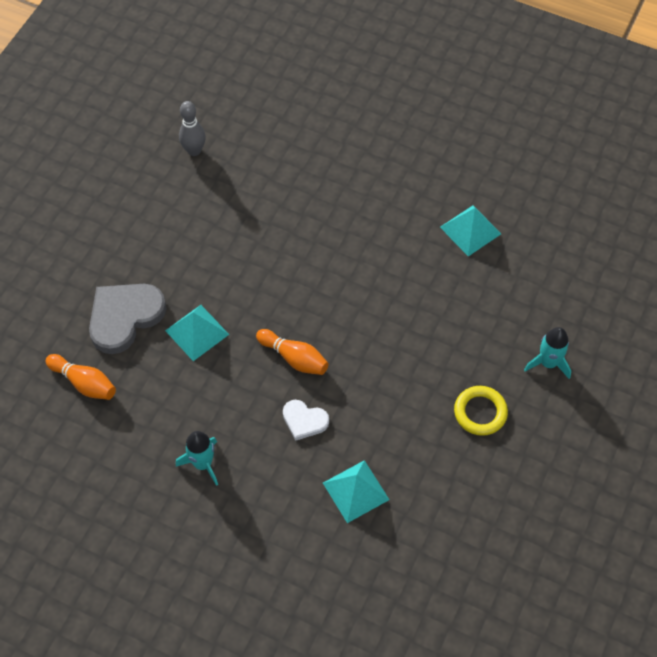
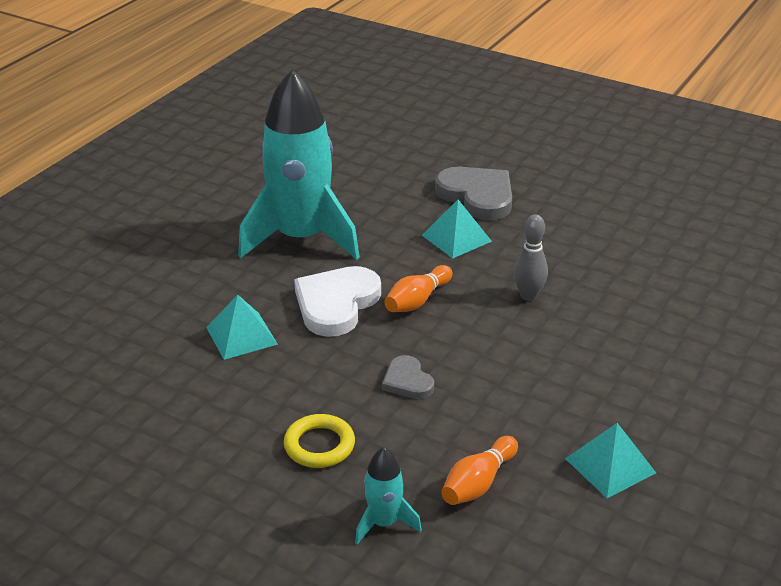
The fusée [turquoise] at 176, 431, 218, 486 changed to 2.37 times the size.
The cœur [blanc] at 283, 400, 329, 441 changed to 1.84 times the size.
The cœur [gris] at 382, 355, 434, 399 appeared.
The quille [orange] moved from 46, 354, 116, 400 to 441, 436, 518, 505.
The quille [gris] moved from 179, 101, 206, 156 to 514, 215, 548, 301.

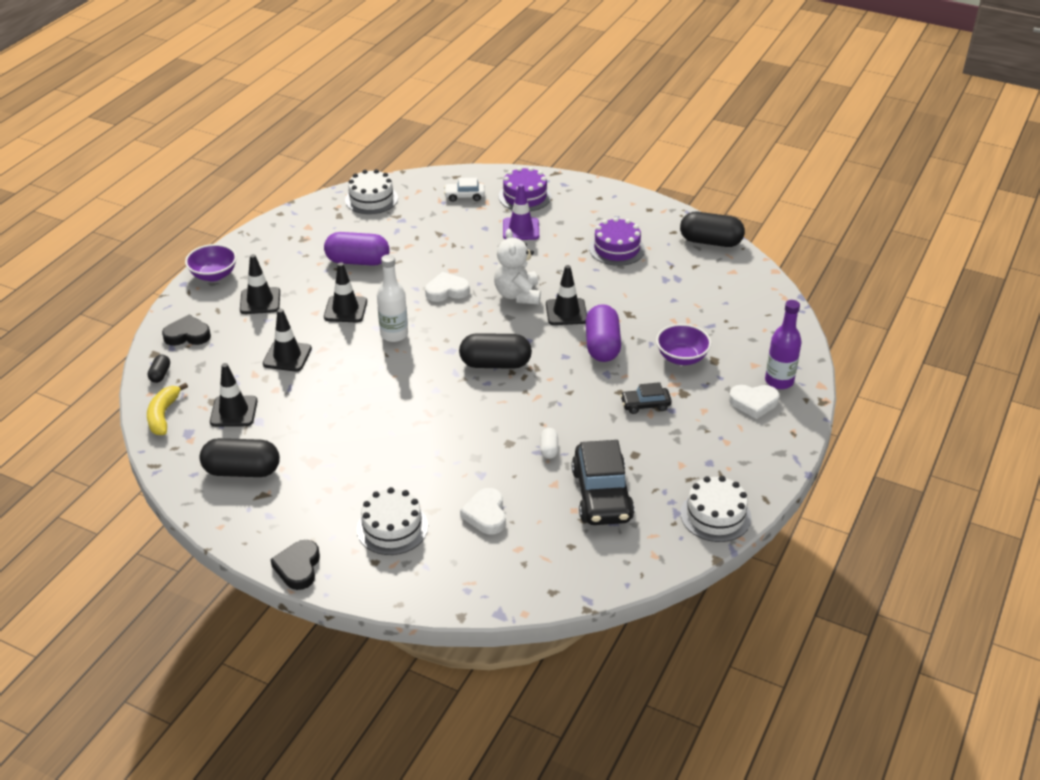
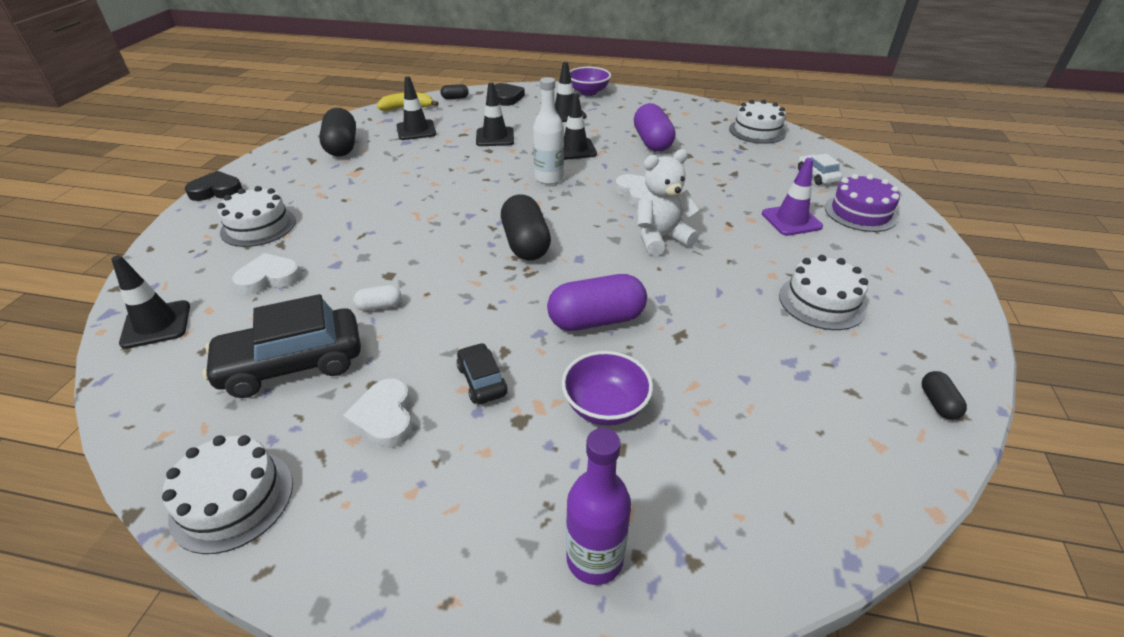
The cône de chantier [noir] moved from 546, 265, 587, 325 to 111, 255, 190, 349.
The cœur [blanc] moved from 729, 385, 779, 419 to 343, 378, 413, 448.
The gâteau [violet] at 589, 217, 645, 266 became the gâteau [blanc] at 779, 255, 868, 330.
The gélule [noir] at 680, 212, 745, 247 changed to 0.48 times the size.

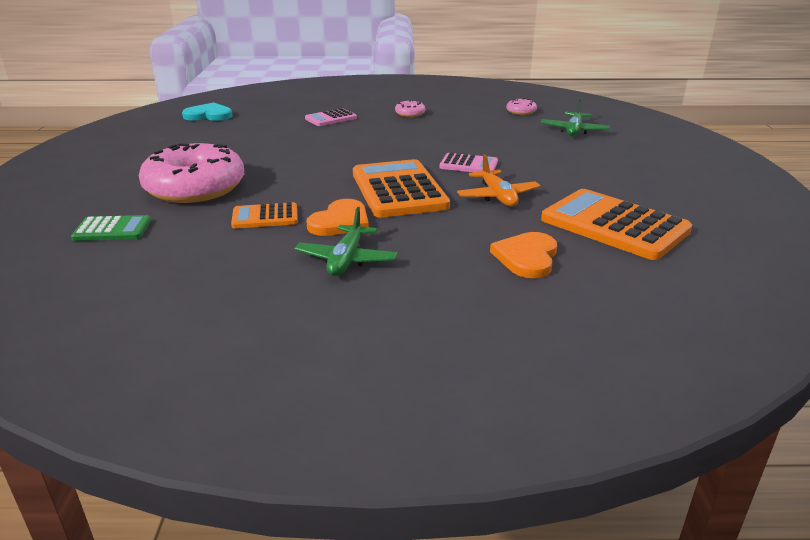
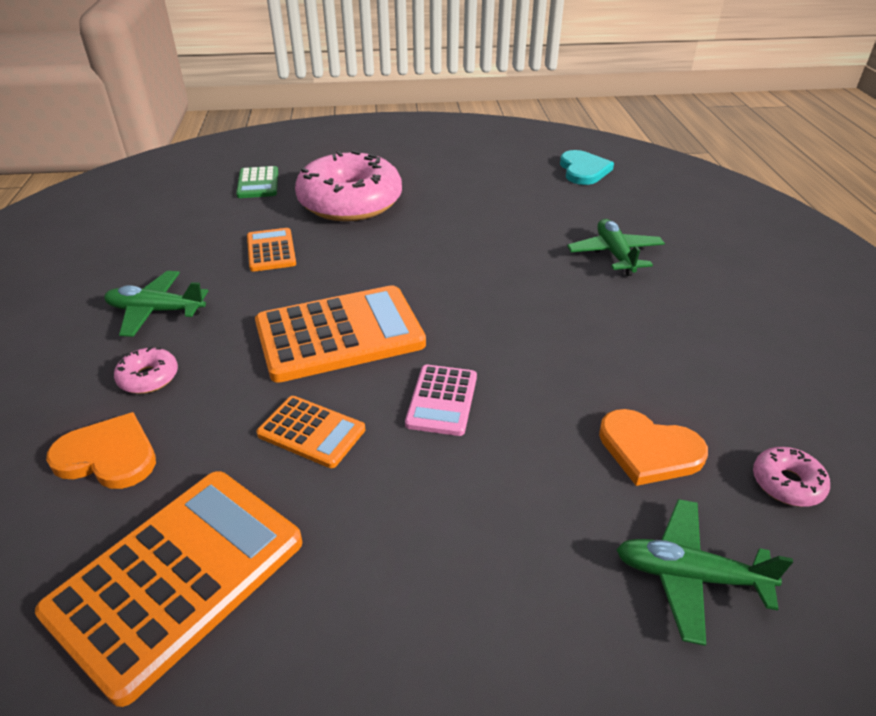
The beignet [rose] moved from 395, 100, 426, 117 to 114, 346, 178, 394.
The avion [orange] at 457, 154, 540, 206 was replaced by the calculatrice [orange] at 257, 396, 365, 468.
The calculatrice [rose] at 305, 108, 357, 126 was replaced by the avion [vert] at 567, 219, 665, 276.
The cœur [orange] moved from 306, 199, 369, 236 to 599, 409, 708, 486.

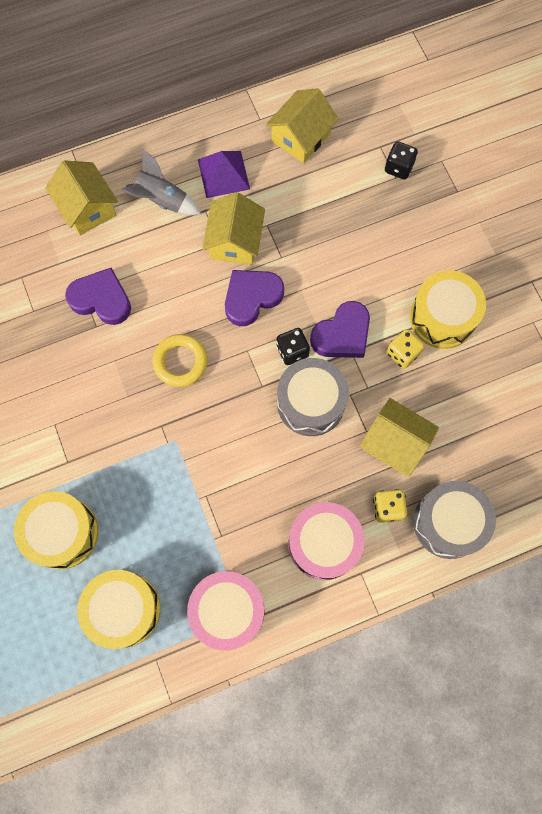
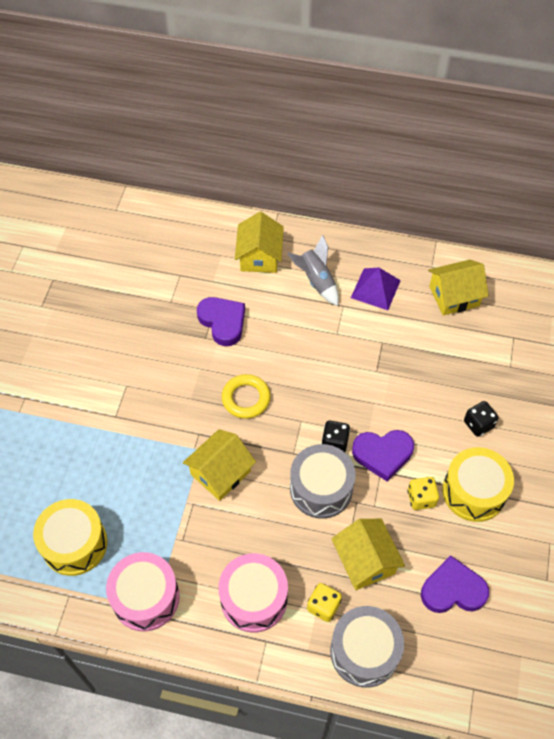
The maison [jaune] moved from 202, 192, 265, 265 to 183, 429, 256, 501.
The cœur [violet] moved from 225, 270, 284, 326 to 421, 555, 489, 613.
The dé [noir] moved from 385, 141, 418, 179 to 464, 401, 498, 437.
The tambour [jaune] at 14, 491, 98, 569 disappeared.

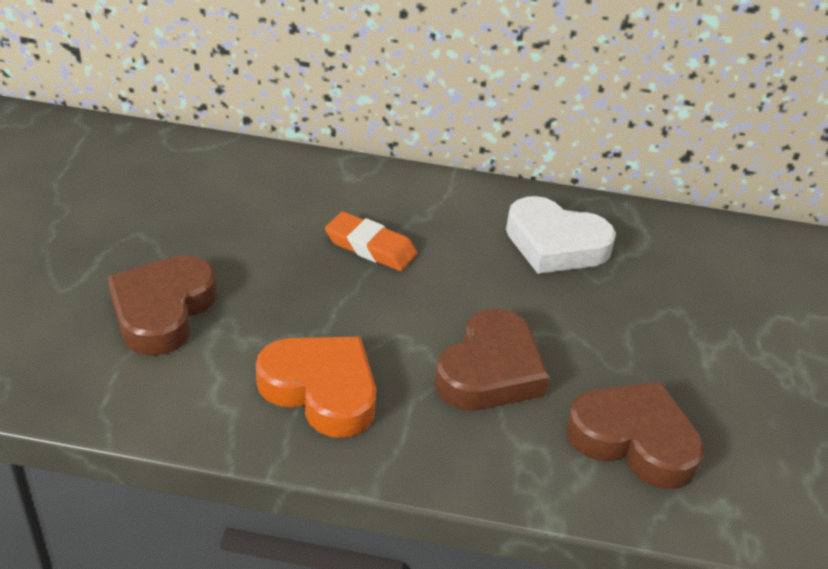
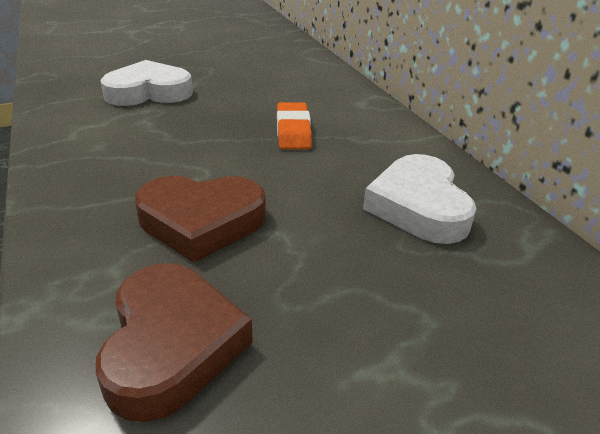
The cœur [marron] at 107, 255, 217, 356 became the cœur [blanc] at 100, 60, 193, 106.
The cœur [orange] at 256, 337, 376, 438 disappeared.

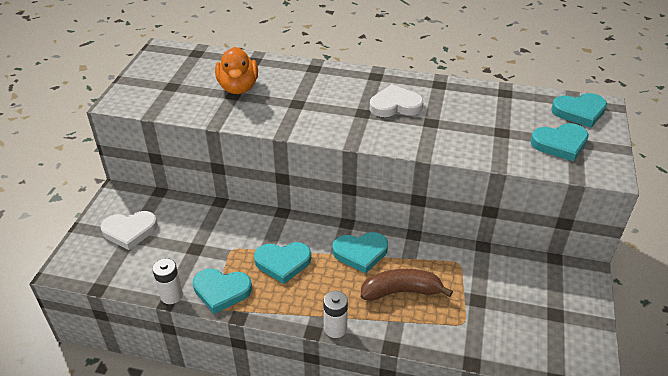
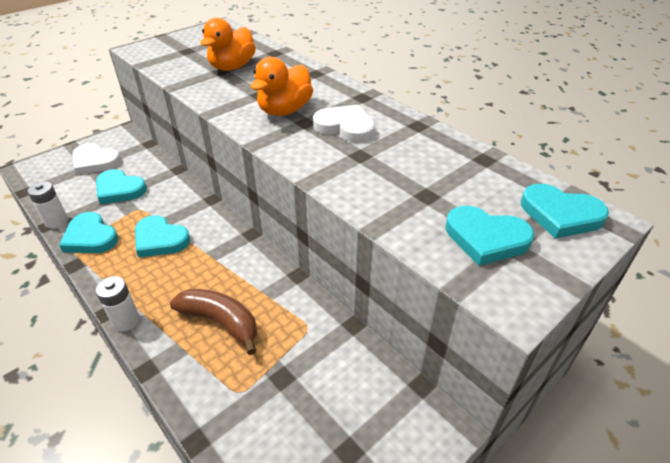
The cœur [turquoise] moved from 333, 232, 388, 274 to 96, 169, 147, 204.
The canard [orange] at 251, 57, 313, 116 appeared.

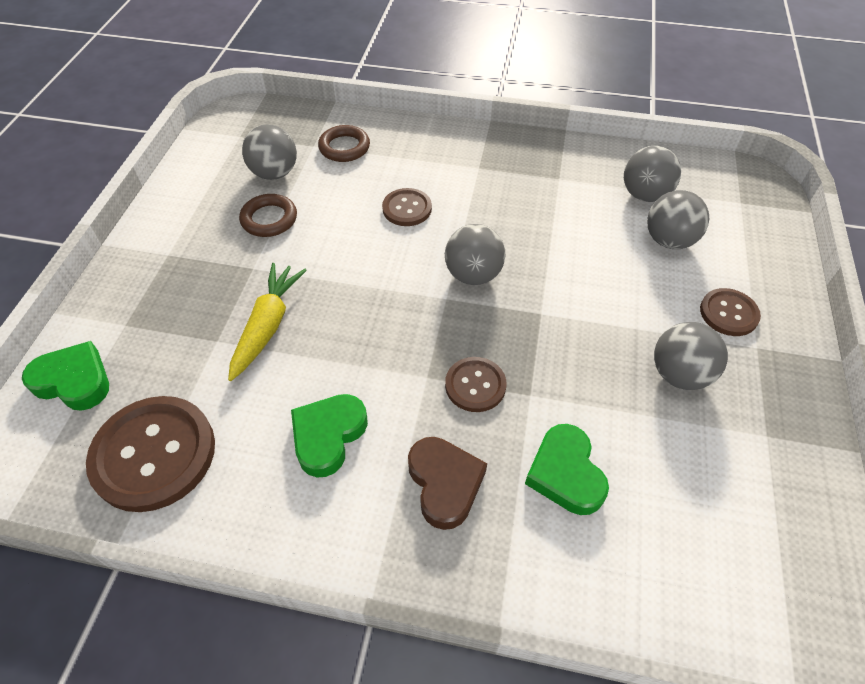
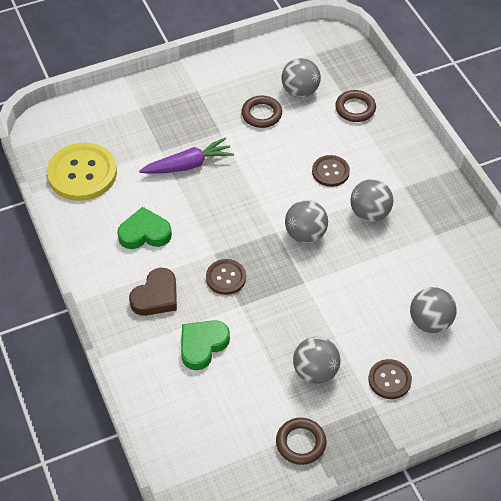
The bouton [marron] at 86, 396, 215, 512 became the bouton [jaune] at 47, 143, 117, 201.
The carotte [jaune] at 228, 263, 307, 381 became the carotte [violet] at 139, 137, 234, 174.
The anneau [marron] at 276, 418, 326, 465 appeared.
The balle [gris] moved from 624, 146, 681, 202 to 350, 179, 393, 222.
The cœur [vert] at 22, 341, 109, 411 disappeared.

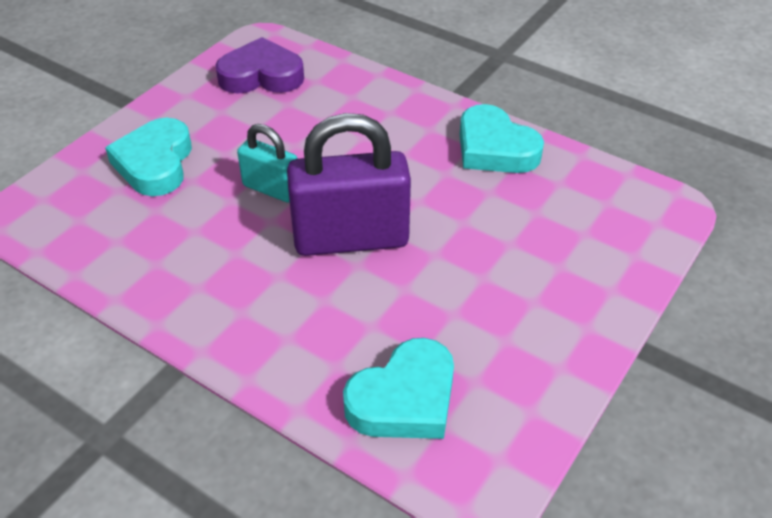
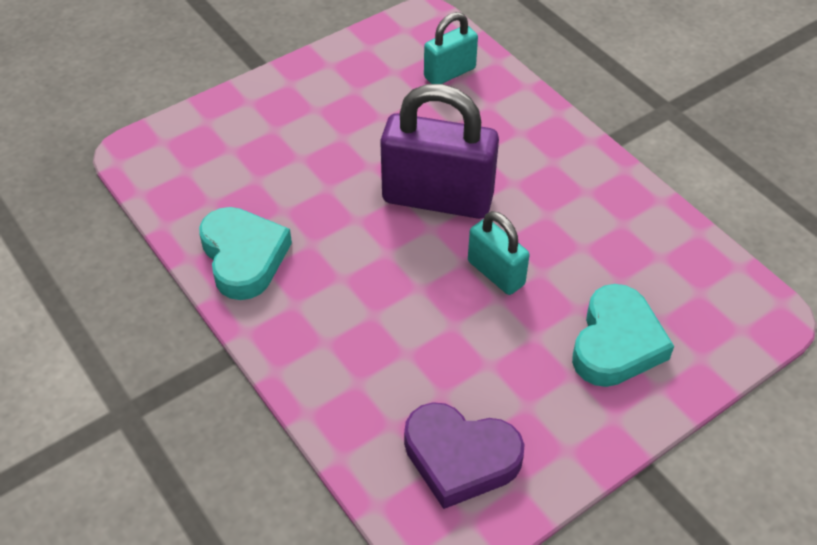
The cœur [turquoise] at 343, 338, 454, 439 was replaced by the cadenas [turquoise] at 424, 12, 478, 84.

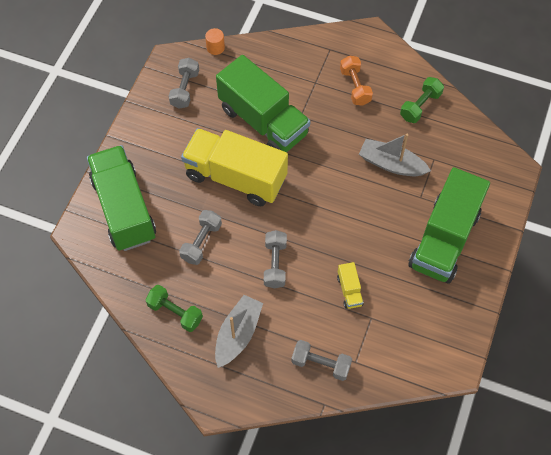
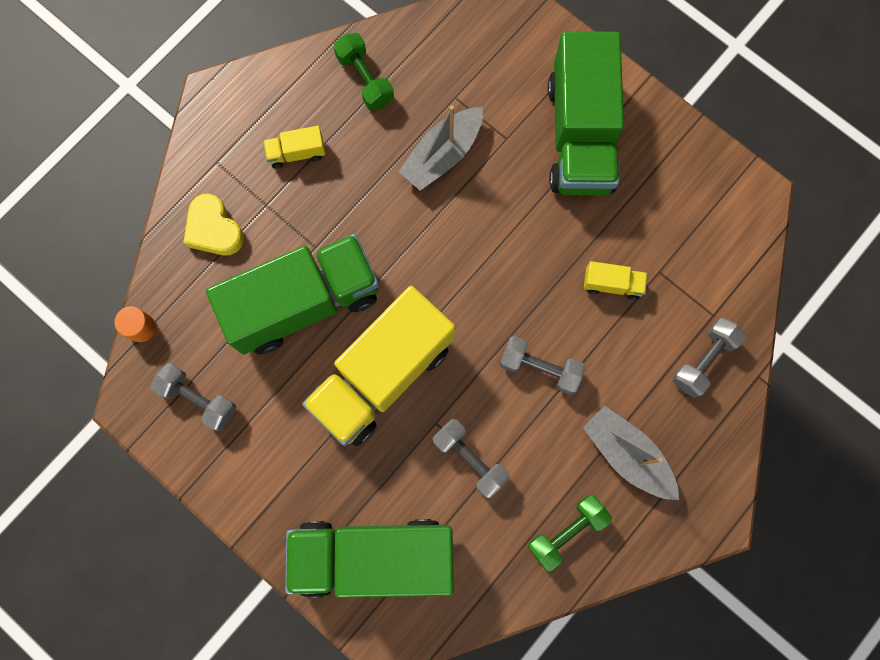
The cœur [jaune] at 183, 194, 244, 255 appeared.
The haltère [orange] at 340, 55, 373, 106 was replaced by the camion [jaune] at 263, 126, 326, 169.
The camion [vert] at 408, 167, 490, 283 turned 45 degrees clockwise.

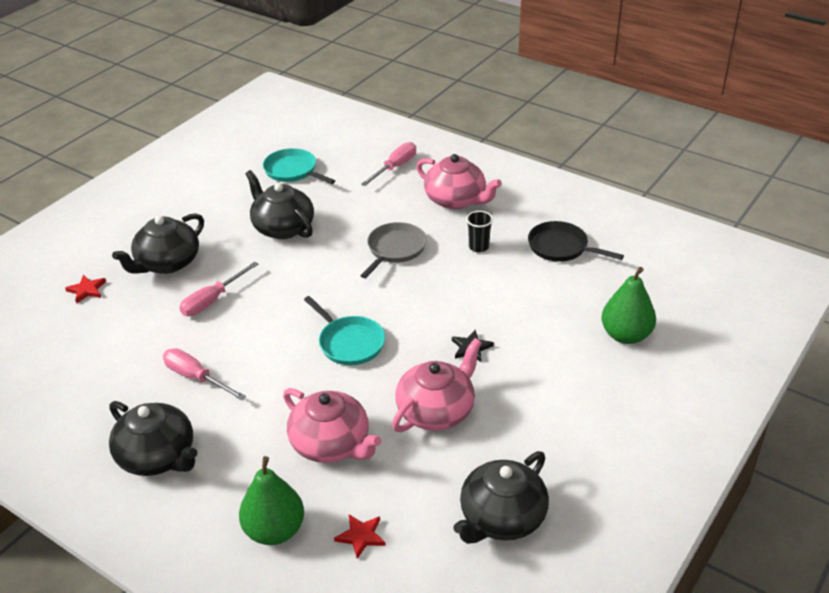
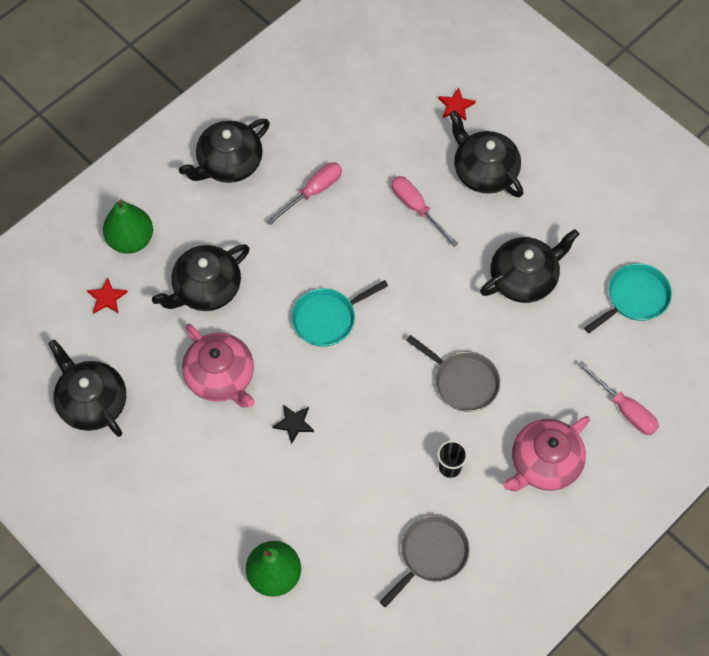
The théière [rose] at 283, 388, 381, 463 became the théière [noir] at 152, 244, 249, 311.
The poêle [noir] at 528, 221, 624, 262 became the poêle [gris] at 380, 515, 470, 608.

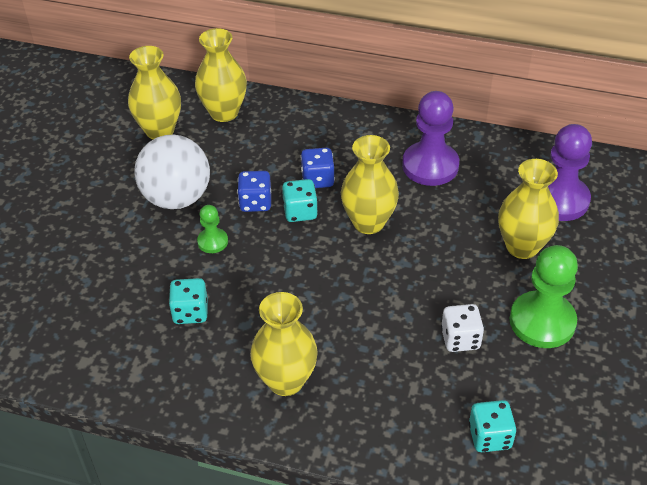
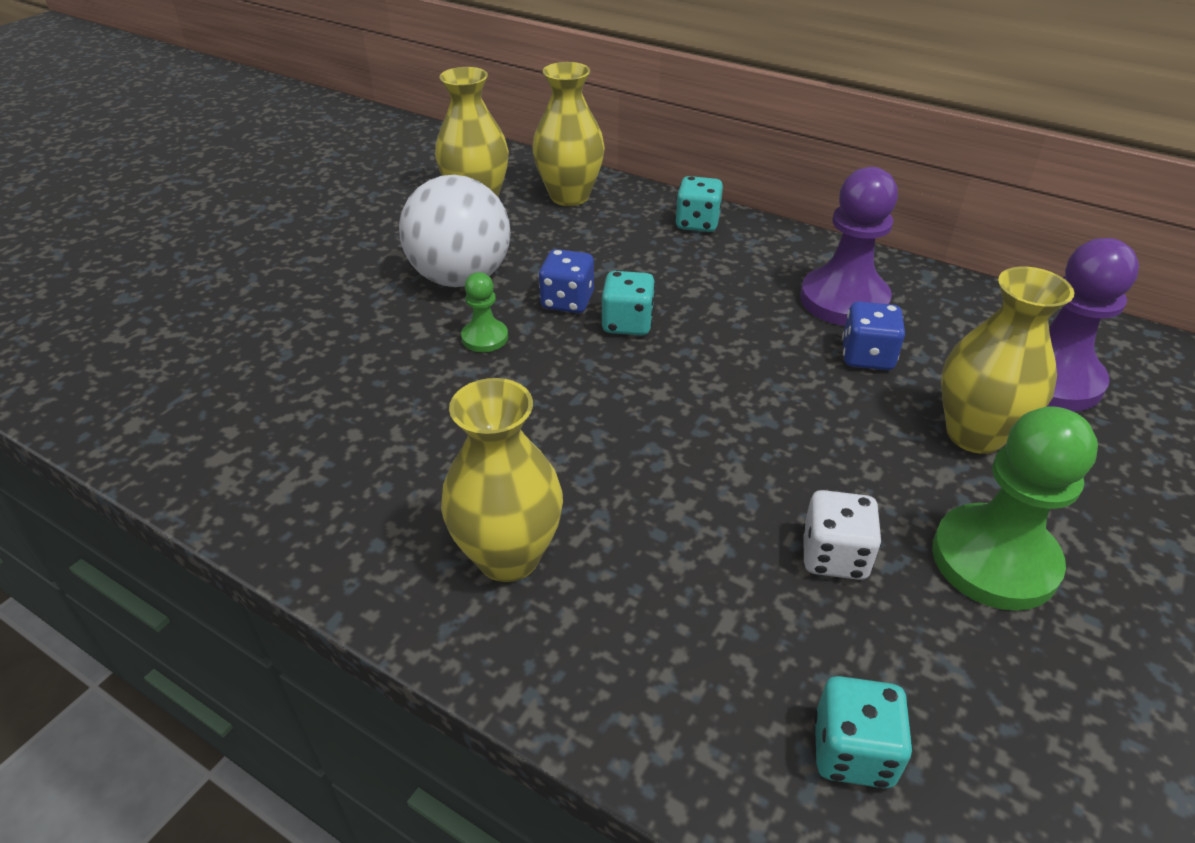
The dé [turquoise] moved from 169, 278, 208, 324 to 675, 176, 723, 232.
The dé [bleu] moved from 301, 148, 335, 188 to 842, 301, 905, 370.
The vase [jaune] at 341, 135, 399, 234 disappeared.

